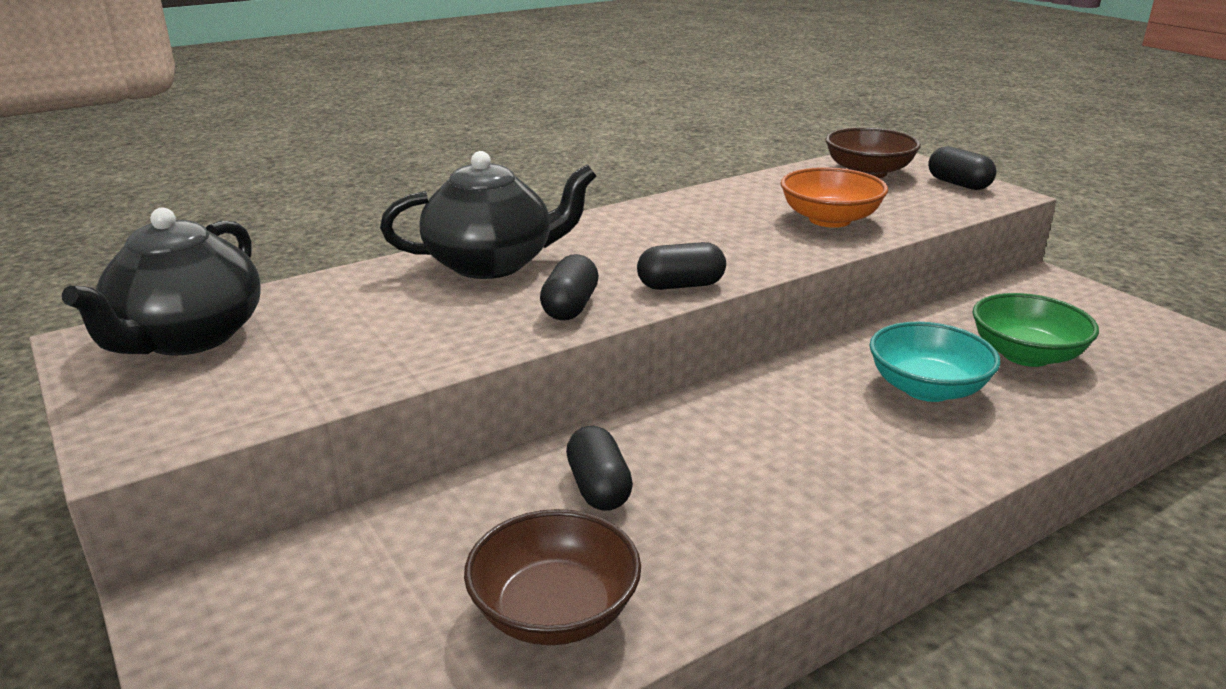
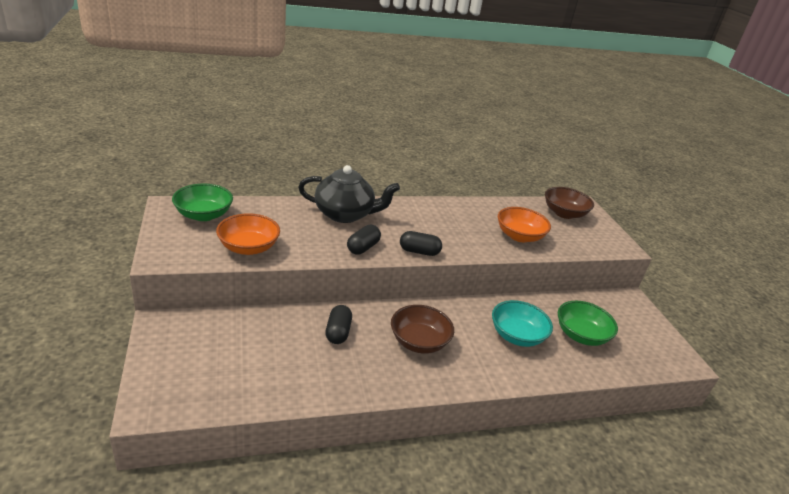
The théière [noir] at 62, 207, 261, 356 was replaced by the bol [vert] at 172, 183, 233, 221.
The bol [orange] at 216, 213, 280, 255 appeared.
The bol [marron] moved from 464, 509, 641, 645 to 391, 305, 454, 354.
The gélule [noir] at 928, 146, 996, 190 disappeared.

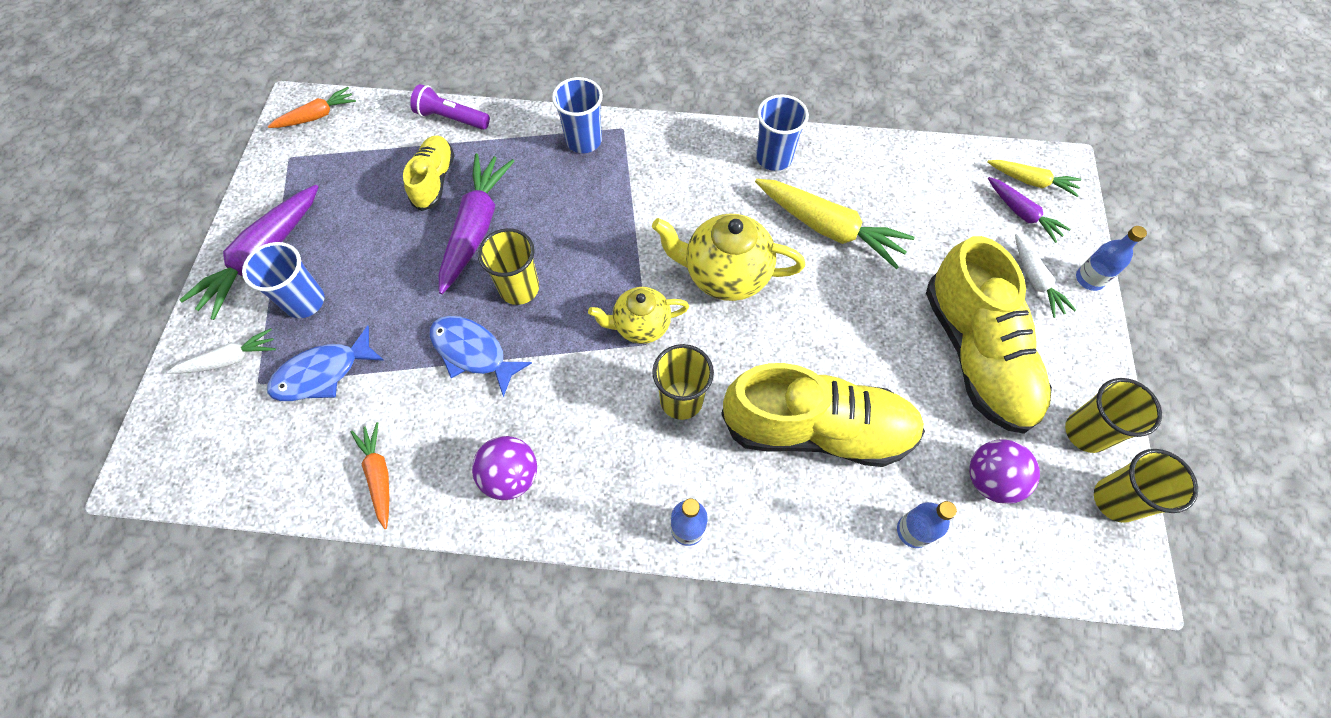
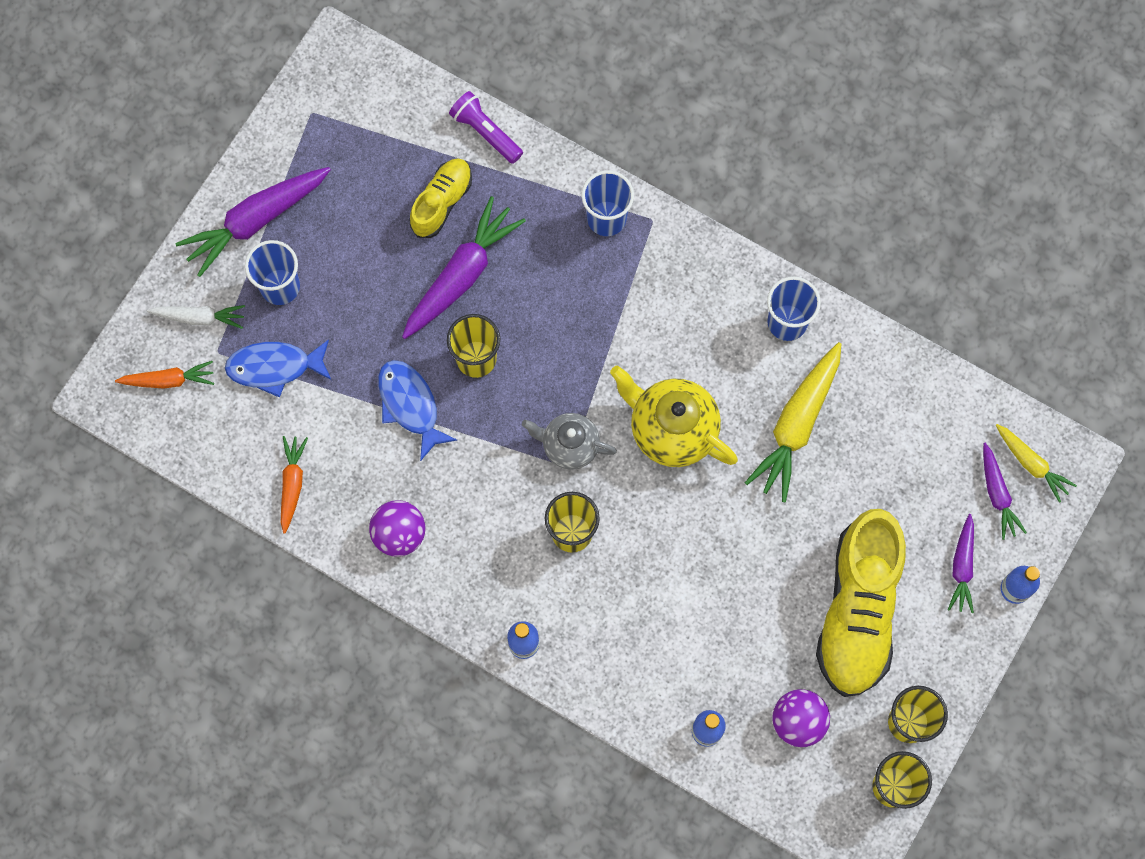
The carotte [orange] moved from 268, 87, 356, 128 to 115, 361, 214, 388.
The théière [jaune] at 588, 287, 689, 344 became the théière [gris] at 522, 413, 617, 470.
The carotte [jaune] at 755, 179, 915, 269 turned 60 degrees clockwise.
The carotte [blanc] at 1015, 234, 1076, 318 became the carotte [violet] at 948, 514, 974, 613.
The chaussure [jaune] at 721, 363, 925, 467 disappeared.

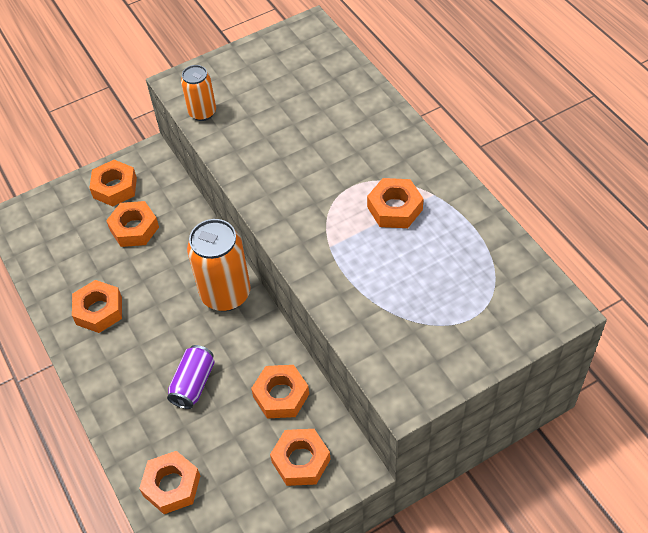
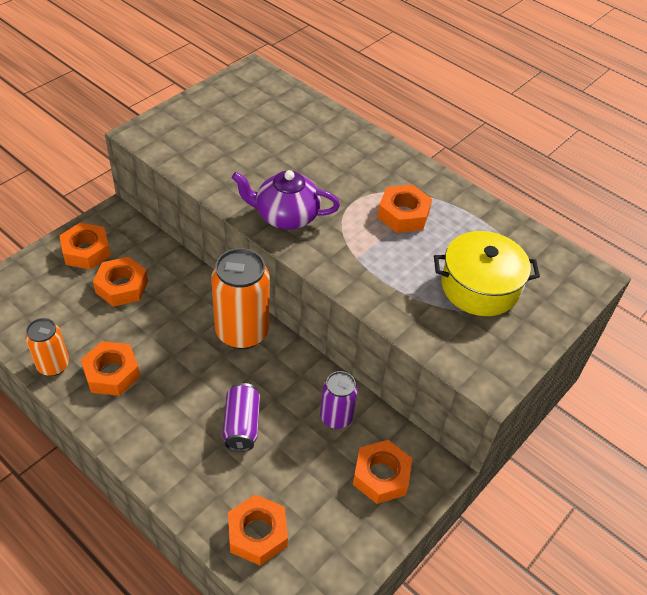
The canette [orange] moved from 181, 65, 216, 121 to 25, 318, 69, 376.
The théière [violet] at 232, 170, 340, 230 appeared.
The écrou [orange] at 251, 365, 309, 418 was replaced by the canette [violet] at 320, 371, 358, 429.
The marmite [jaune] at 434, 231, 540, 316 appeared.

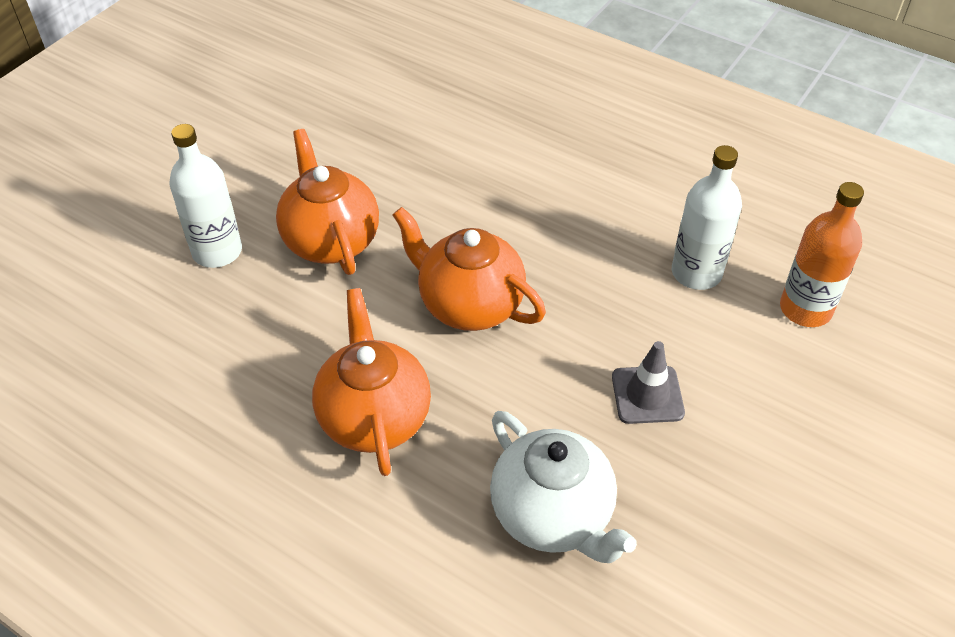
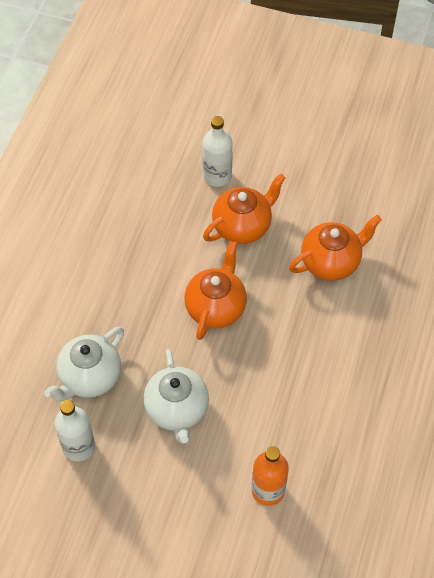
The bouteille [blanc] moved from 672, 145, 742, 290 to 55, 400, 95, 462.
The cône de chantier [gris] at 612, 341, 685, 424 was replaced by the théière [blanc] at 143, 349, 209, 444.
The théière [orange] moved from 312, 288, 431, 476 to 289, 215, 382, 281.

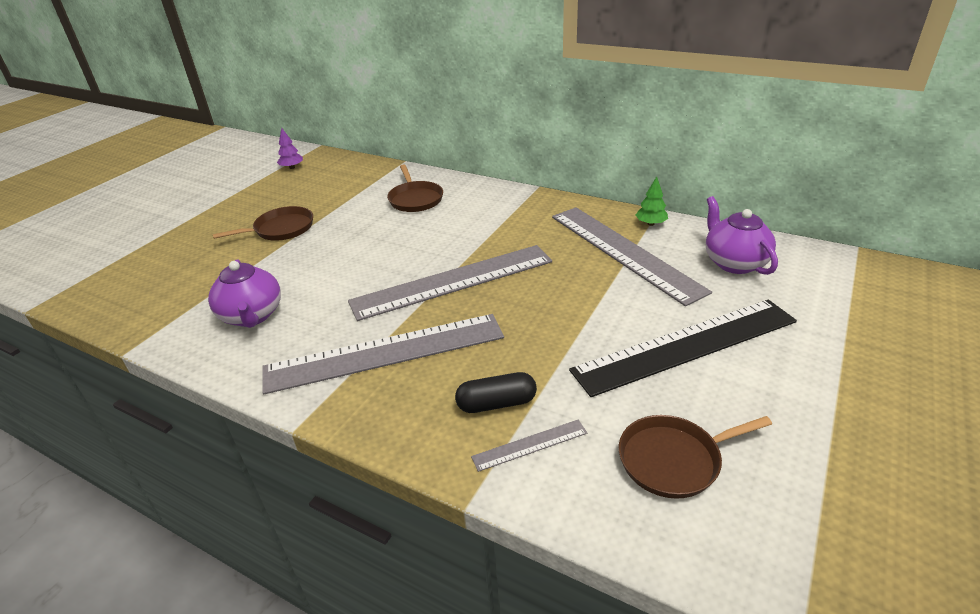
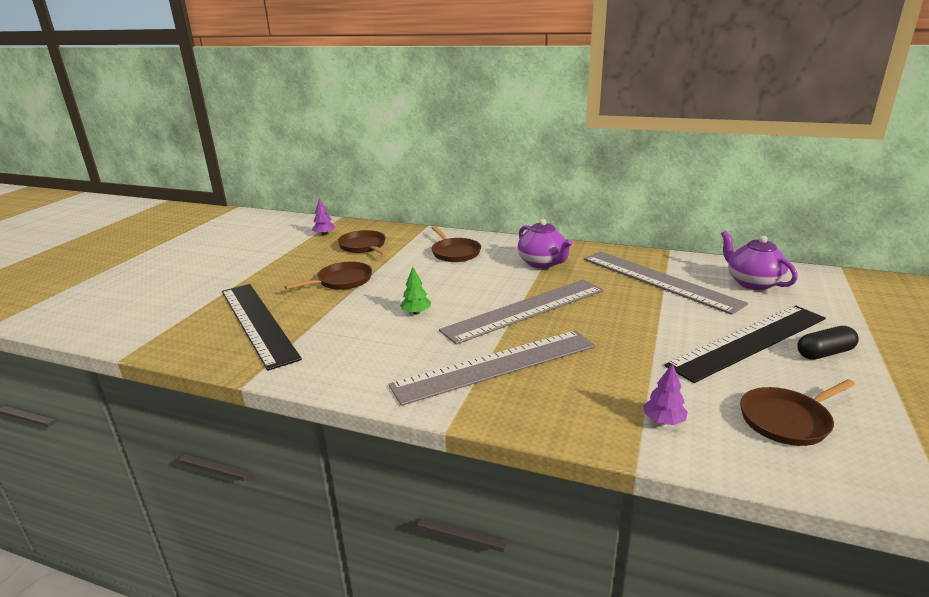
The règle [noir] at 222, 284, 302, 371 appeared.
The poêle [marron] at 337, 230, 387, 255 appeared.
The arbre [vert] moved from 636, 176, 668, 226 to 400, 267, 431, 315.
The théière [violet] moved from 208, 259, 281, 328 to 517, 219, 573, 269.
The règle [gris] at 471, 420, 587, 472 was replaced by the arbre [violet] at 643, 363, 688, 425.
The gélule [noir] moved from 455, 372, 537, 413 to 797, 326, 859, 360.

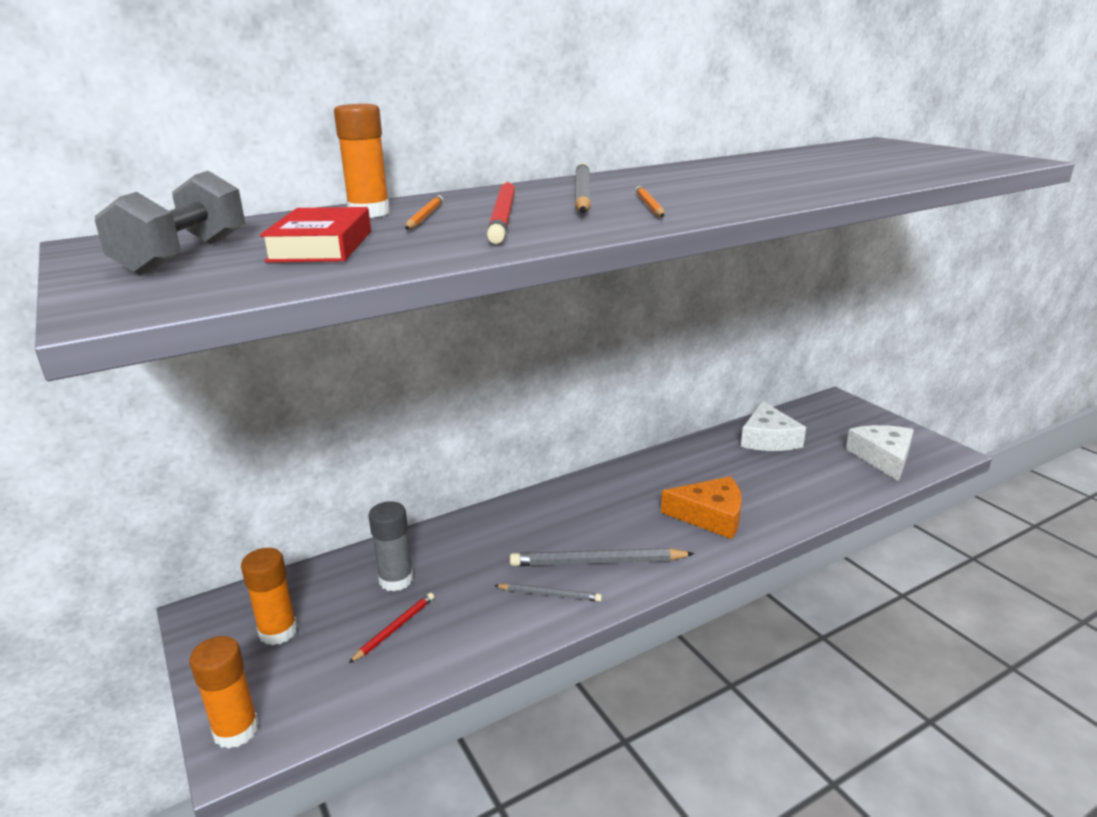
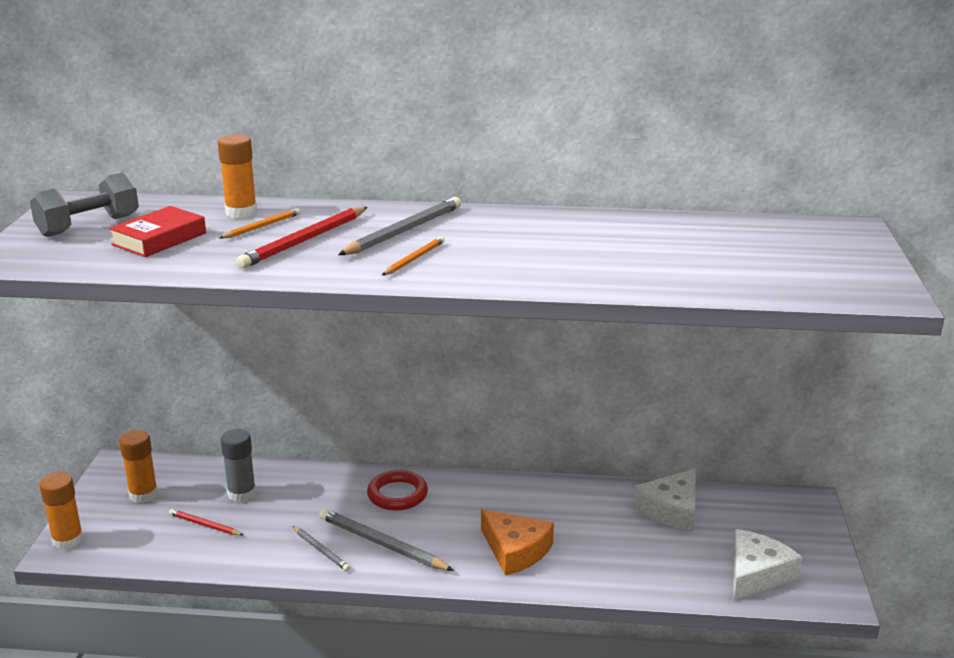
The crayon [rouge] at 349, 593, 434, 663 turned 135 degrees counterclockwise.
The anneau [rouge] at 367, 470, 428, 510 appeared.

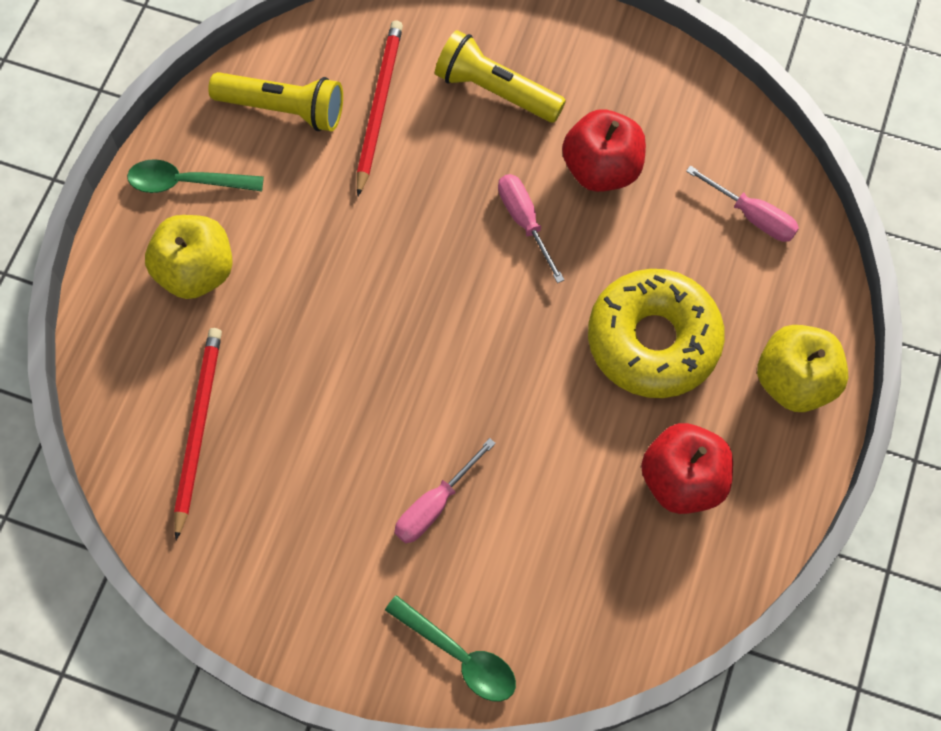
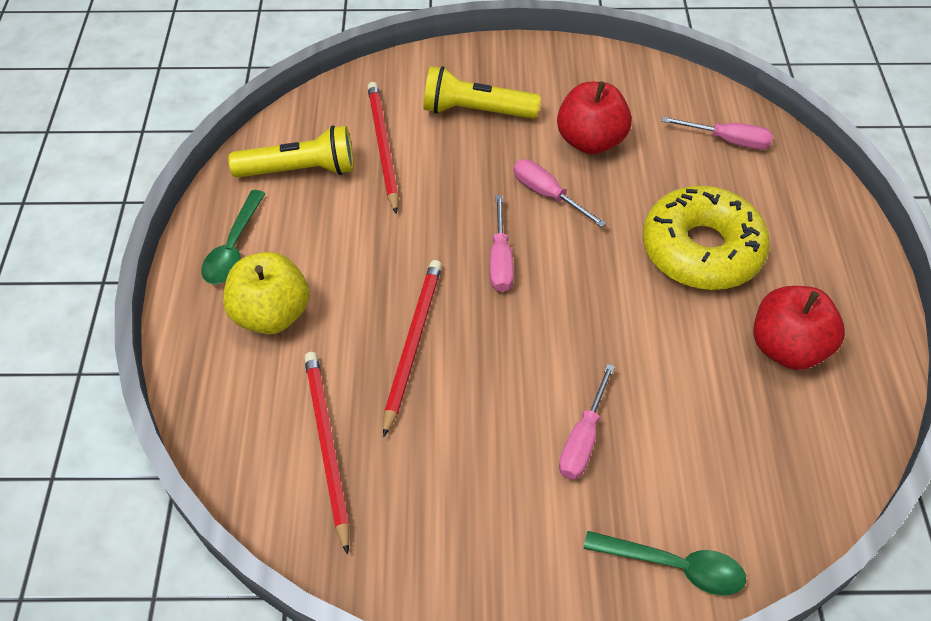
The cuillère [vert] at 127, 159, 264, 193 turned 60 degrees counterclockwise.
The crayon [rouge] at 383, 260, 442, 437 appeared.
The tournevis [rose] at 490, 195, 514, 292 appeared.
The pomme [jaune] at 757, 325, 848, 412 disappeared.

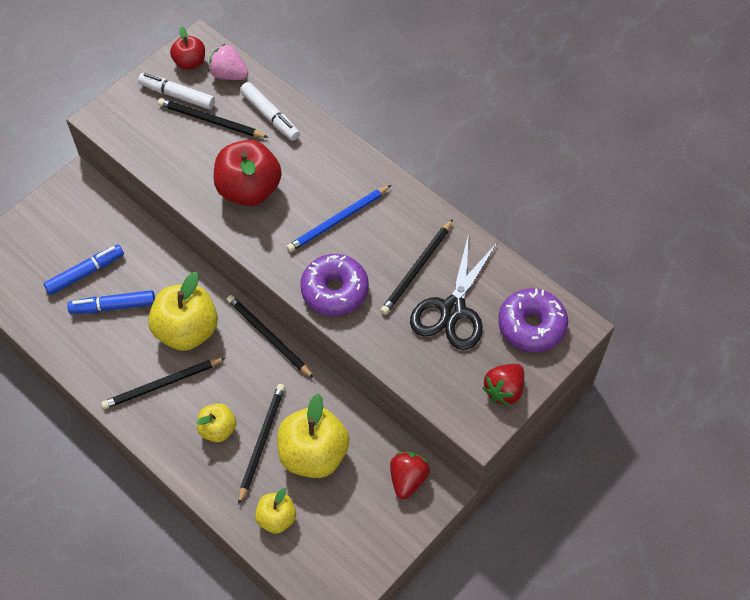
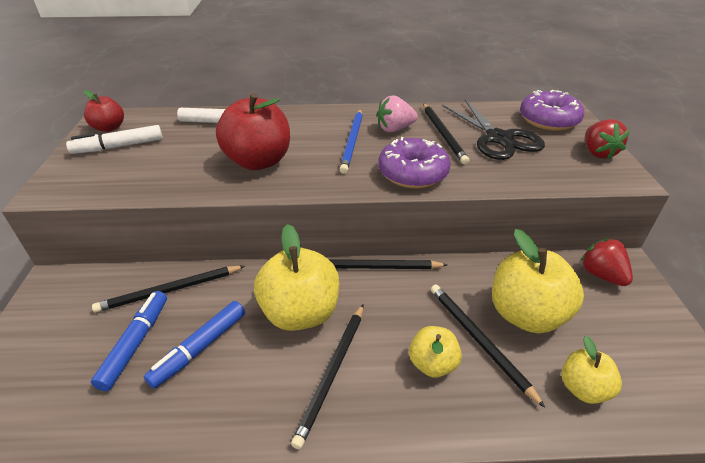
The crayon [noir] moved from 158, 98, 269, 138 to 92, 266, 245, 313.
The fraise [rose] moved from 208, 44, 248, 80 to 377, 95, 418, 132.

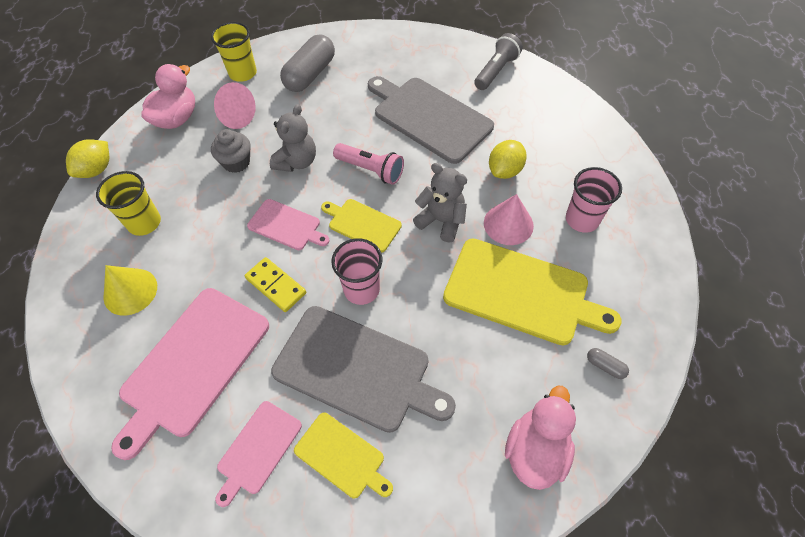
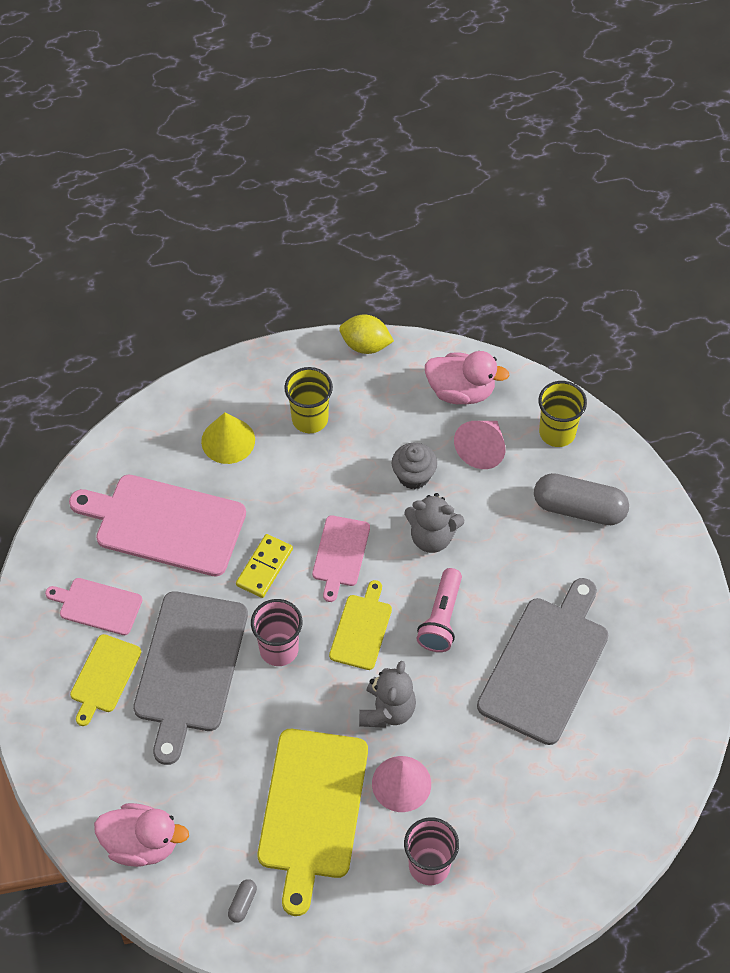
The lampe de poche [gris] at 474, 33, 523, 90 disappeared.
The citron [jaune] at 489, 140, 527, 179 disappeared.

